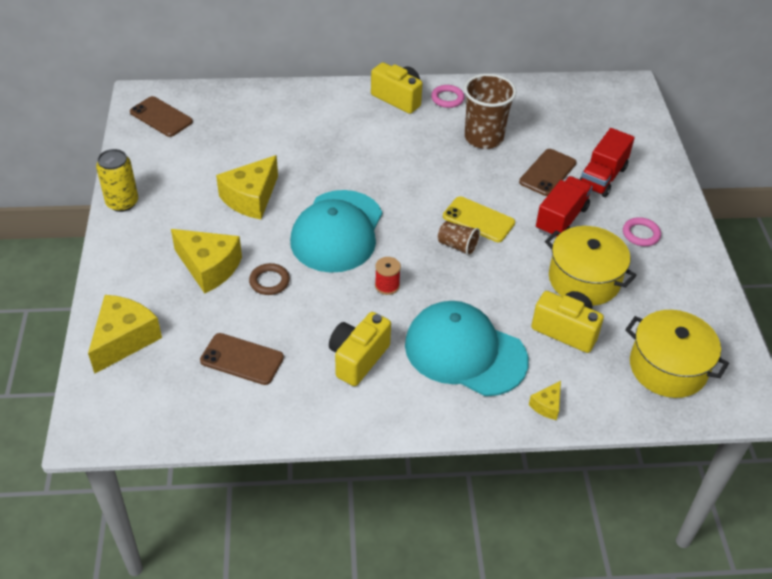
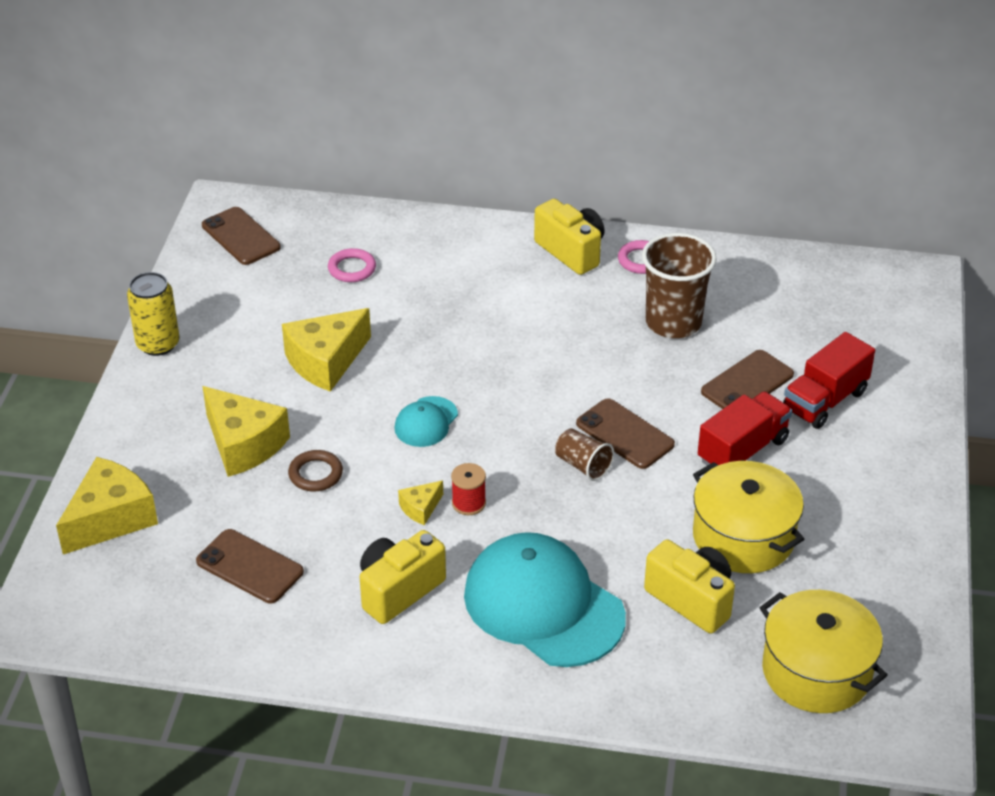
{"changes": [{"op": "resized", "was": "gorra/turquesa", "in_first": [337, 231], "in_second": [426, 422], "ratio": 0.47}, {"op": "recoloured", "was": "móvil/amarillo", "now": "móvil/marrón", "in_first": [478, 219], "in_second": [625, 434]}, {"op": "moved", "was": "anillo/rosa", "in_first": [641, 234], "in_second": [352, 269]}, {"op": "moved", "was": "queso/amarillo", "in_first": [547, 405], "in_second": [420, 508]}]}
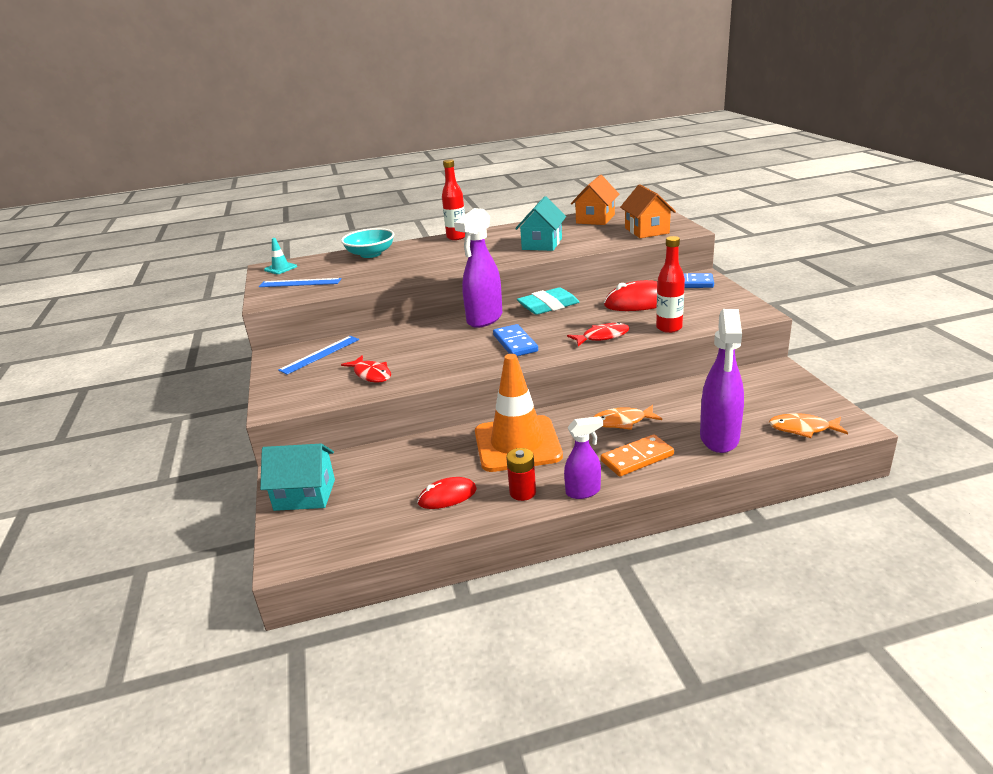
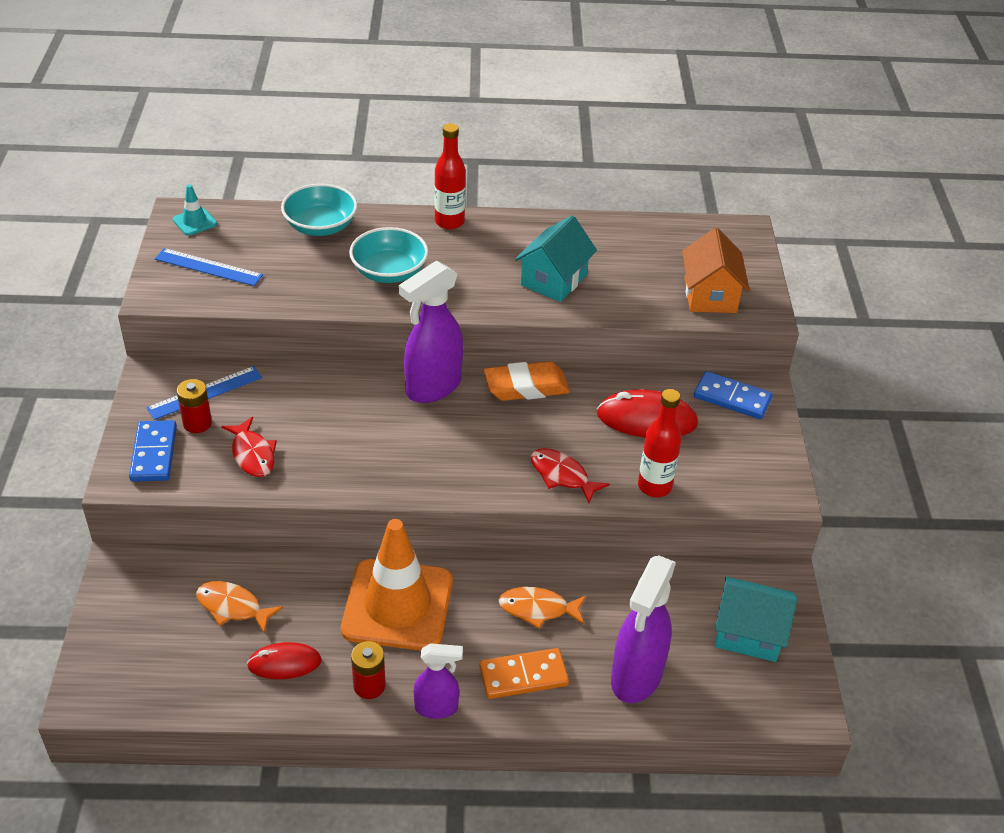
{"changes": [{"op": "removed", "was": "casa/naranja", "in_first": [595, 219]}, {"op": "recoloured", "was": "goma de borrar/turquesa", "now": "goma de borrar/naranja", "in_first": [548, 306], "in_second": [526, 387]}, {"op": "turned", "was": "pez/rojo", "in_first": [602, 337], "in_second": [562, 476], "clockwise": -135}, {"op": "moved", "was": "ficha de dominó/azul", "in_first": [515, 343], "in_second": [154, 453]}, {"op": "moved", "was": "pez/naranja", "in_first": [803, 429], "in_second": [233, 607]}, {"op": "moved", "was": "casa/turquesa", "in_first": [305, 495], "in_second": [748, 633]}, {"op": "added", "now": "cuenco/turquesa", "in_second": [389, 272]}, {"op": "added", "now": "pila/rojo", "in_second": [197, 423]}]}
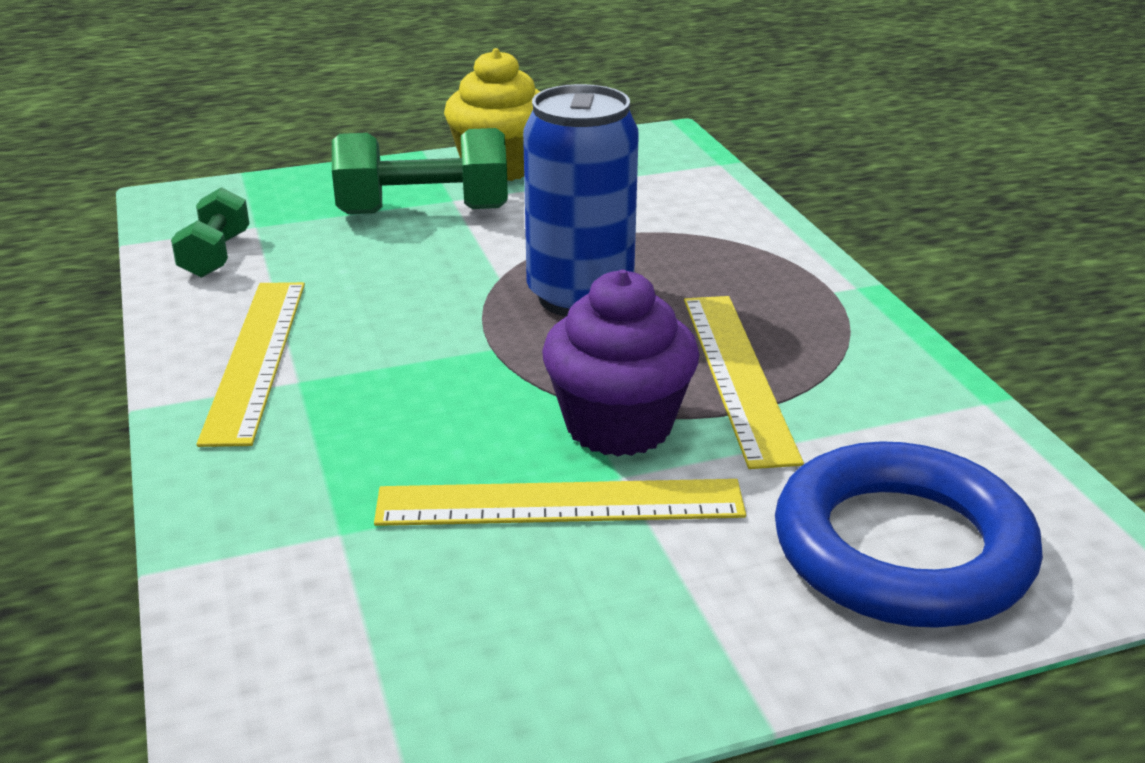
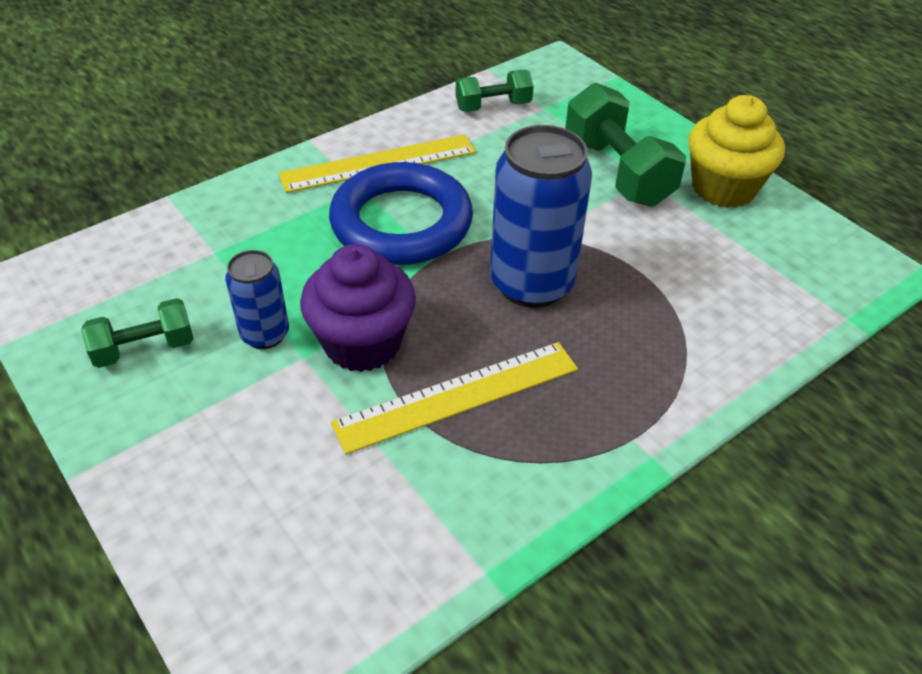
{"changes": [{"op": "moved", "was": "anillo/azul", "in_first": [902, 549], "in_second": [401, 223]}, {"op": "replaced", "was": "regla/amarillo", "now": "lata/azul", "in_first": [560, 503], "in_second": [265, 334]}, {"op": "added", "now": "mancuerna/verde", "in_second": [144, 348]}]}
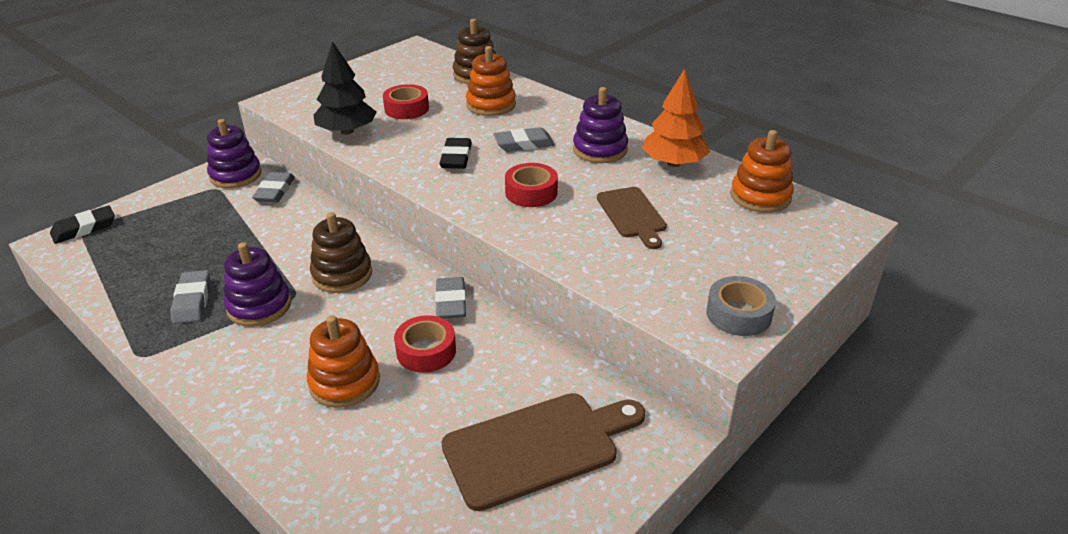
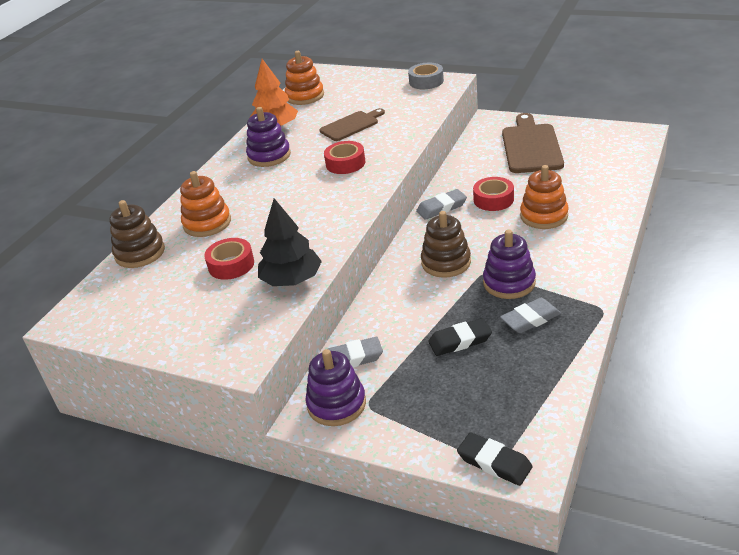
{"changes": [{"op": "removed", "was": "goma de borrar/gris", "in_first": [524, 144]}, {"op": "moved", "was": "goma de borrar/negro", "in_first": [456, 157], "in_second": [460, 341]}, {"op": "turned", "was": "tabla de cortar/marrón", "in_first": [537, 447], "in_second": [531, 146], "clockwise": 45}]}
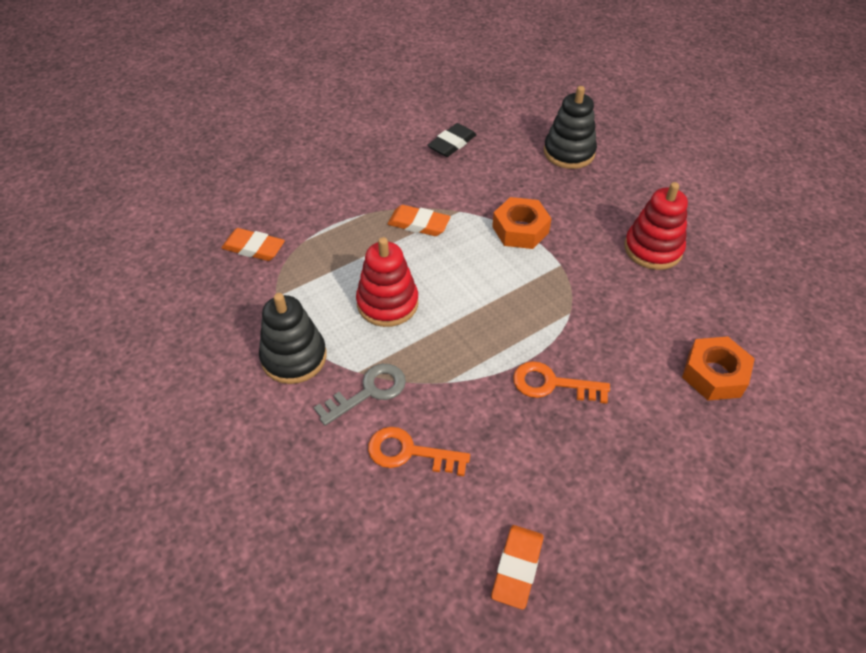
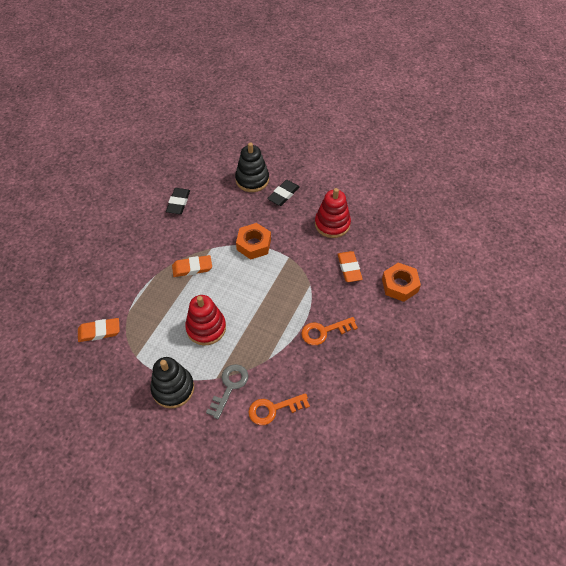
{"changes": [{"op": "moved", "was": "goma de borrar/naranja", "in_first": [517, 568], "in_second": [349, 268]}, {"op": "added", "now": "goma de borrar/negro", "in_second": [283, 194]}]}
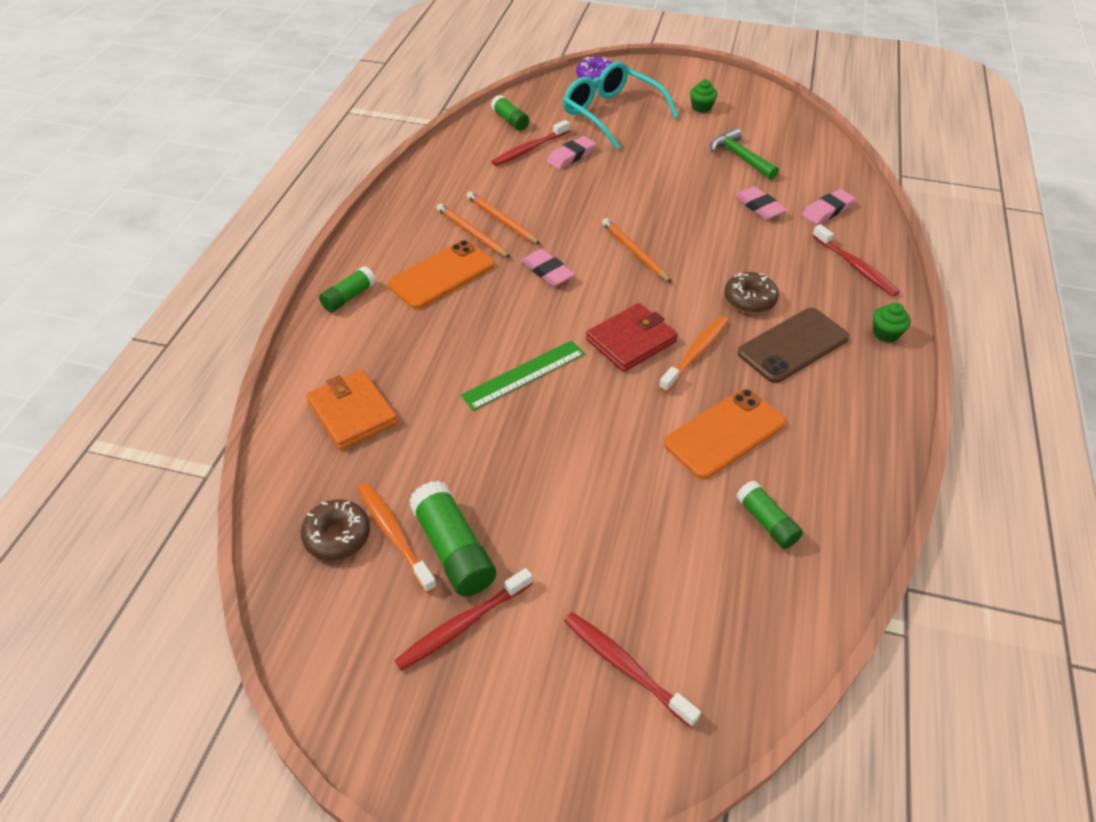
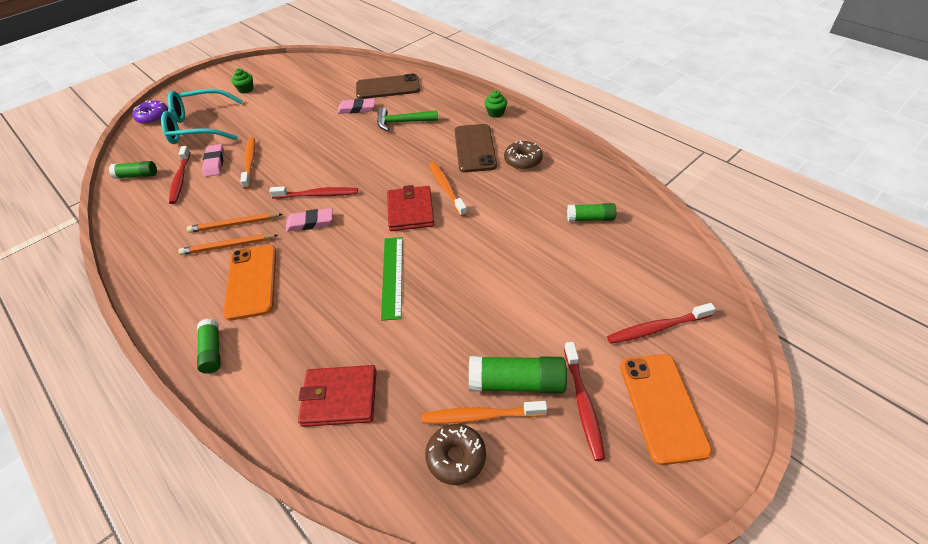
{"changes": [{"op": "moved", "was": "martillo/verde", "in_first": [740, 157], "in_second": [402, 122]}, {"op": "replaced", "was": "goma de borrar/rosa", "now": "móvil/marrón", "in_first": [827, 210], "in_second": [388, 87]}, {"op": "removed", "was": "lápiz/naranja", "in_first": [634, 252]}, {"op": "moved", "was": "cepillo de dientes/rojo", "in_first": [855, 266], "in_second": [317, 195]}, {"op": "moved", "was": "rosquilla/marrón", "in_first": [749, 299], "in_second": [523, 160]}, {"op": "recoloured", "was": "cartera/naranja", "now": "cartera/rojo", "in_first": [352, 412], "in_second": [340, 398]}, {"op": "moved", "was": "móvil/naranja", "in_first": [724, 433], "in_second": [662, 407]}, {"op": "added", "now": "cepillo de dientes/naranja", "in_second": [250, 162]}]}
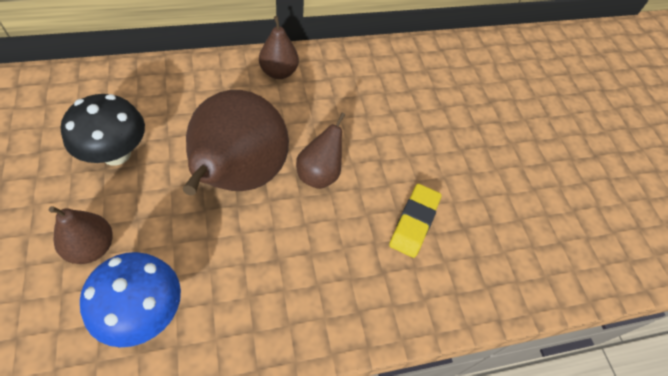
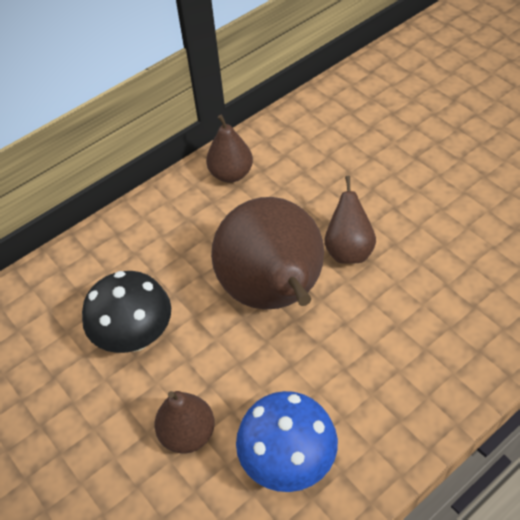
{"changes": [{"op": "removed", "was": "goma de borrar/amarillo", "in_first": [414, 222]}]}
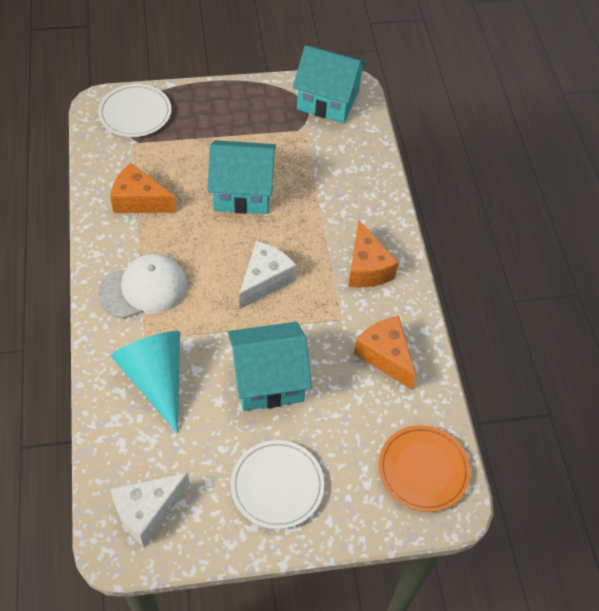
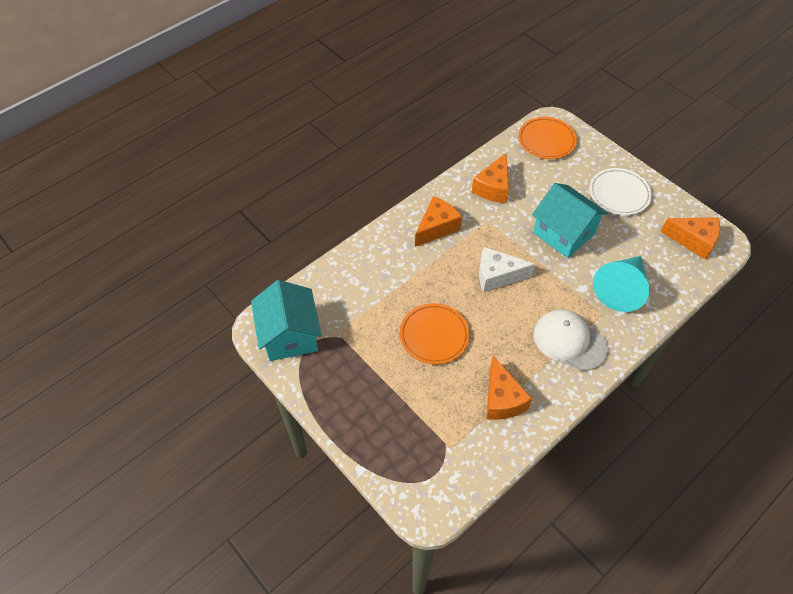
{"changes": [{"op": "removed", "was": "plato/blanco", "in_first": [135, 113]}, {"op": "replaced", "was": "casa/turquesa", "now": "plato/naranja", "in_first": [242, 192], "in_second": [434, 335]}, {"op": "recoloured", "was": "queso/blanco", "now": "queso/naranja", "in_first": [147, 511], "in_second": [693, 240]}]}
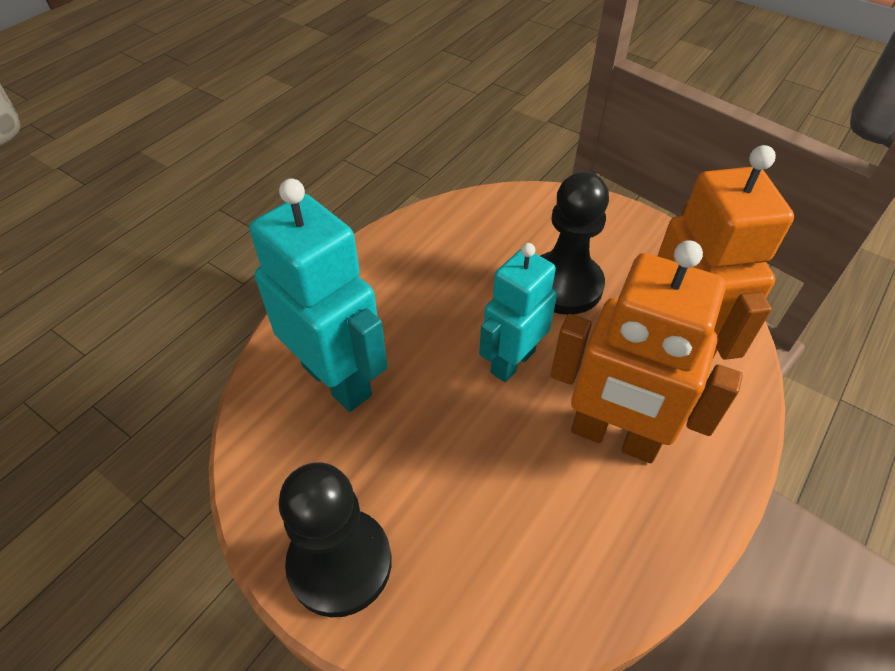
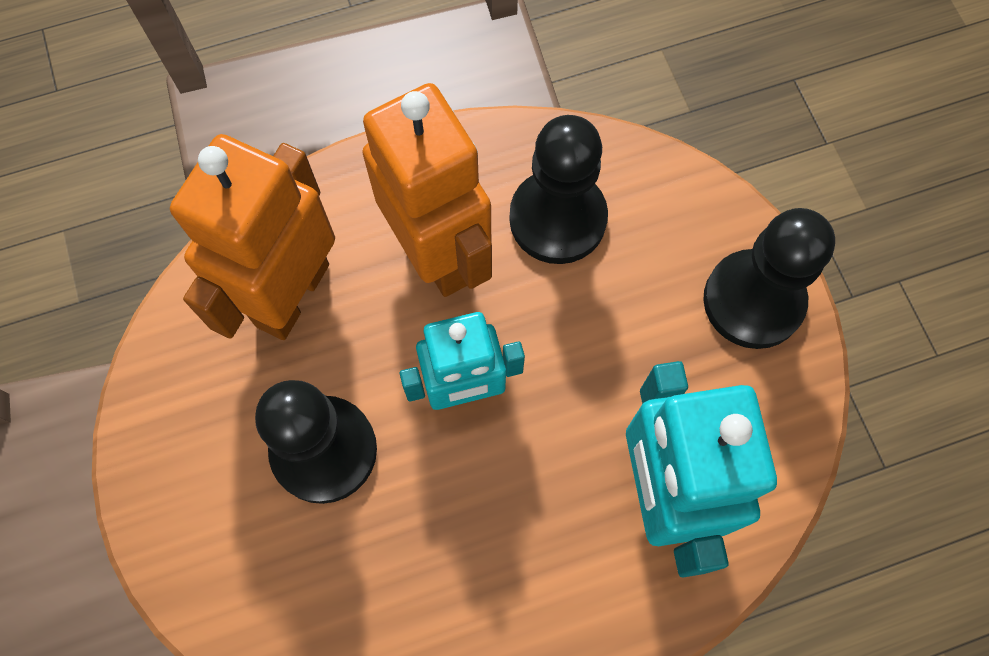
{"changes": [{"op": "added", "now": "peón/negro", "in_second": [557, 219]}]}
